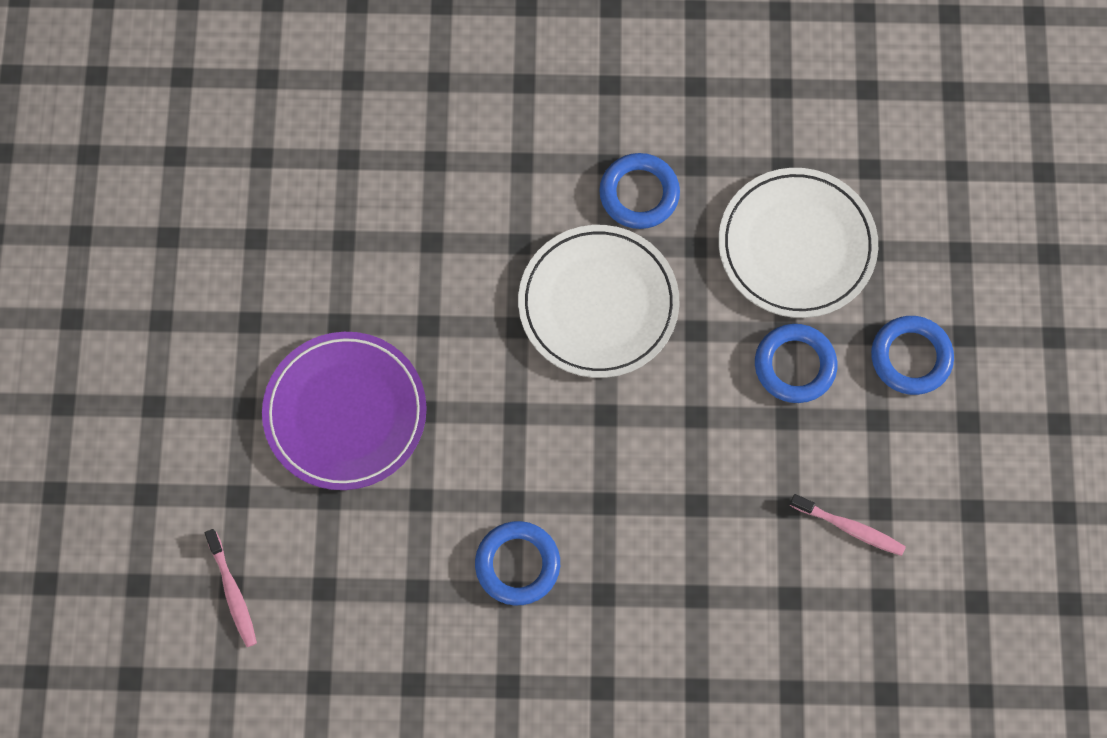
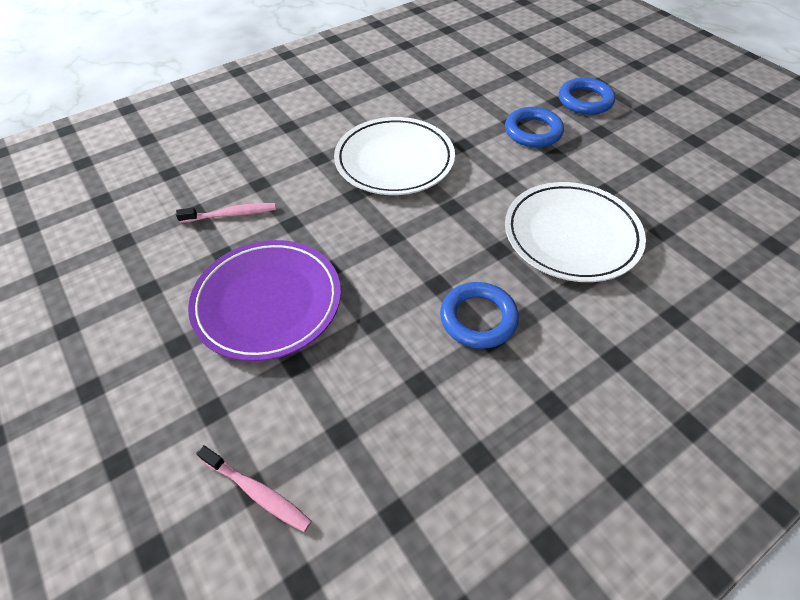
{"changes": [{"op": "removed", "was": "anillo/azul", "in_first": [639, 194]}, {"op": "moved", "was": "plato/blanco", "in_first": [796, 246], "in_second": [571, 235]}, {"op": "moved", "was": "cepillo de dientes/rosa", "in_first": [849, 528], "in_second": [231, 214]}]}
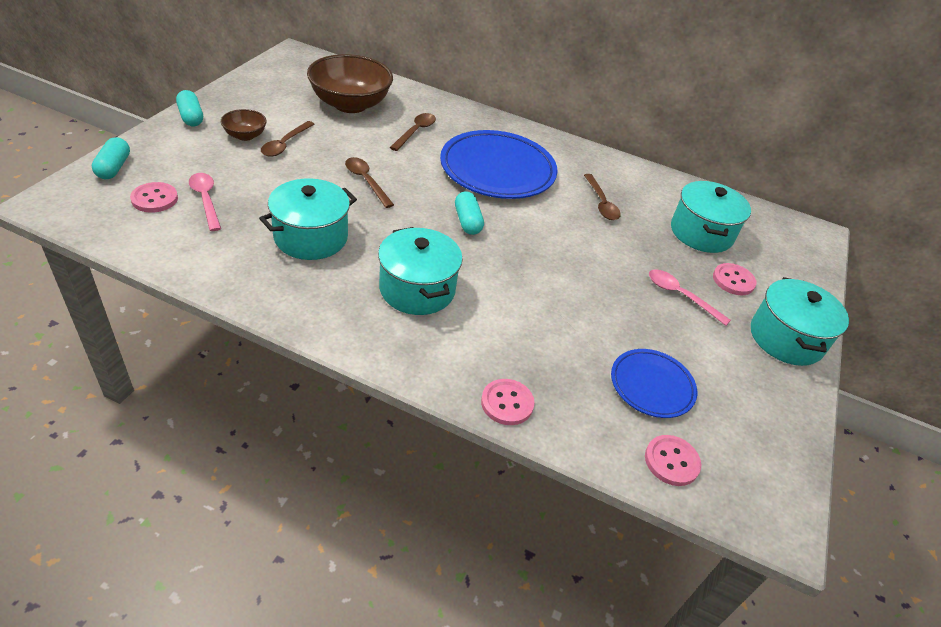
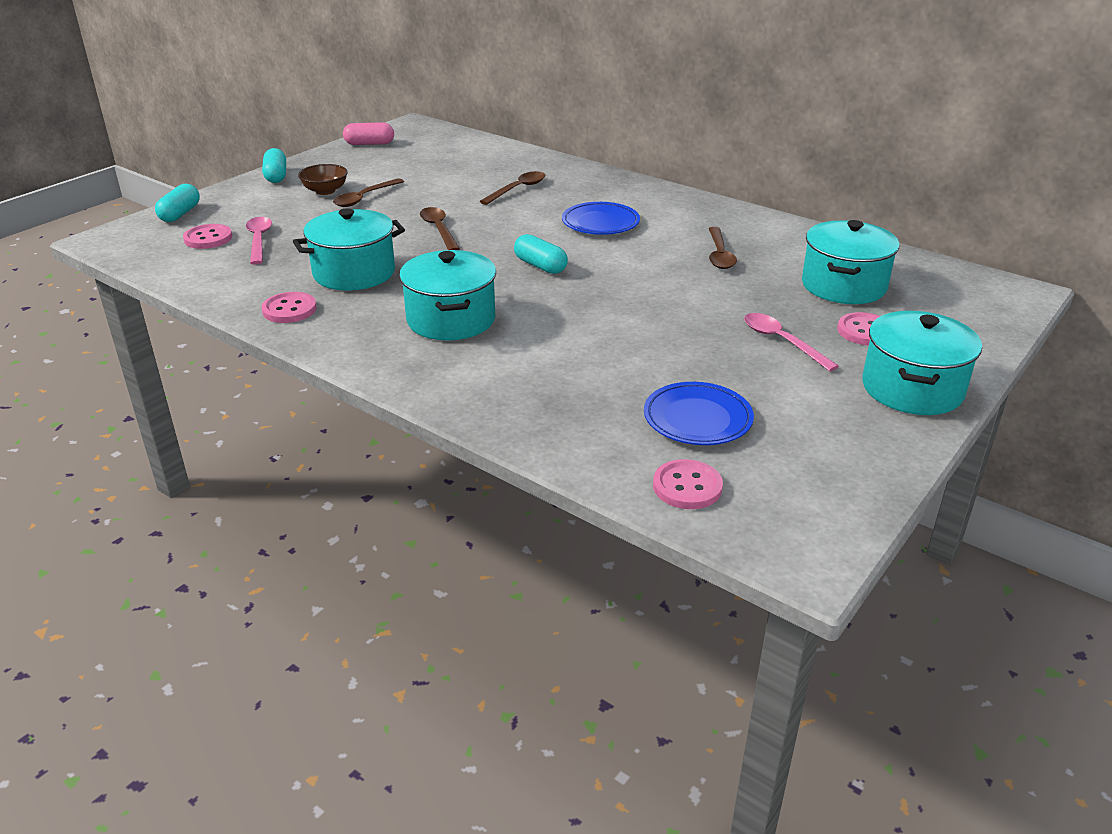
{"changes": [{"op": "removed", "was": "cuenco/marrón", "in_first": [350, 104]}, {"op": "resized", "was": "plato/azul", "in_first": [497, 170], "in_second": [600, 223], "ratio": 0.55}, {"op": "turned", "was": "cápsula/turquesa", "in_first": [467, 221], "in_second": [540, 266], "clockwise": -45}, {"op": "moved", "was": "botón/rosa", "in_first": [507, 403], "in_second": [289, 310]}, {"op": "added", "now": "cápsula/rosa", "in_second": [369, 144]}]}
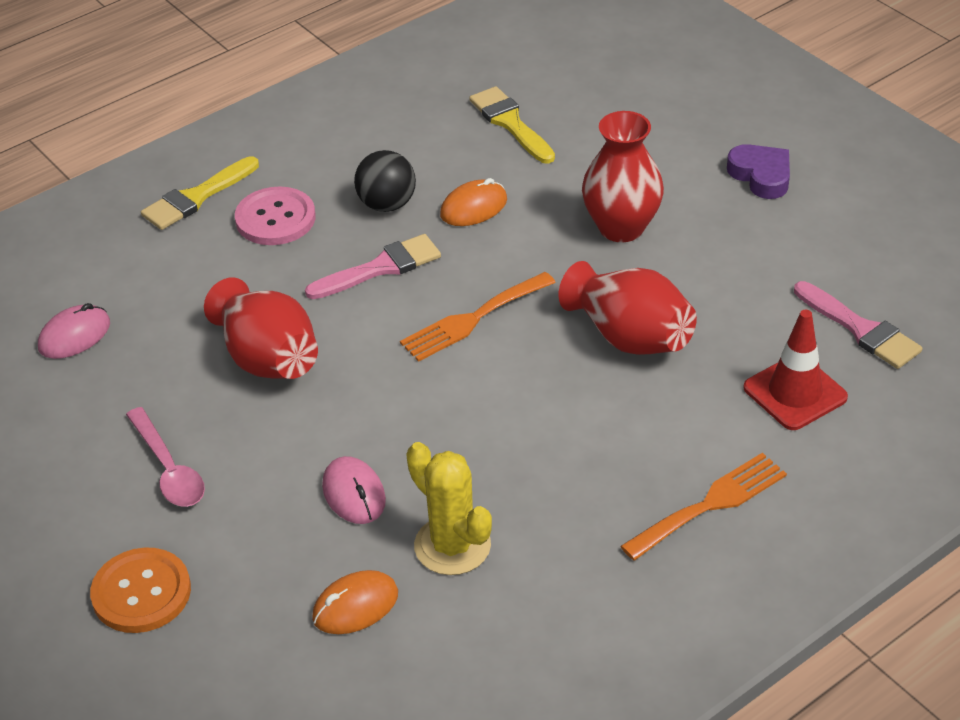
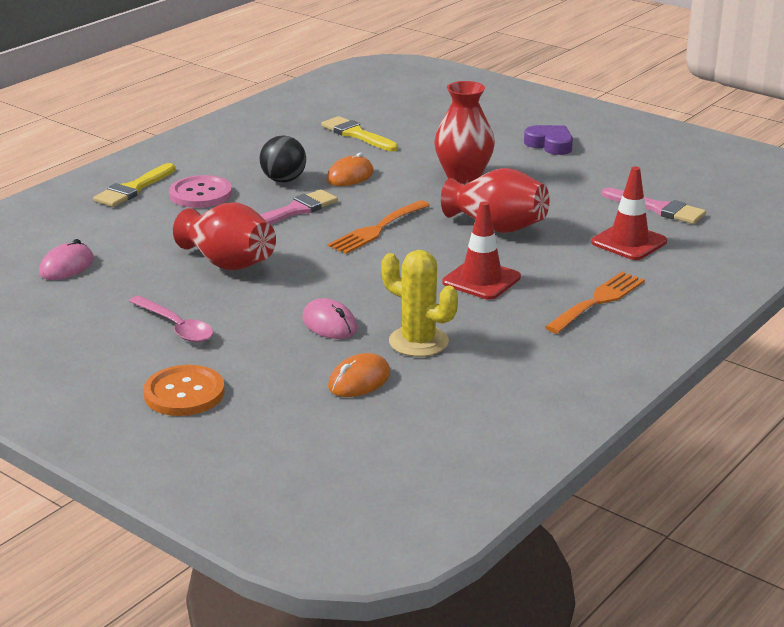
{"changes": [{"op": "added", "now": "cono de tráfico/rojo", "in_second": [481, 280]}]}
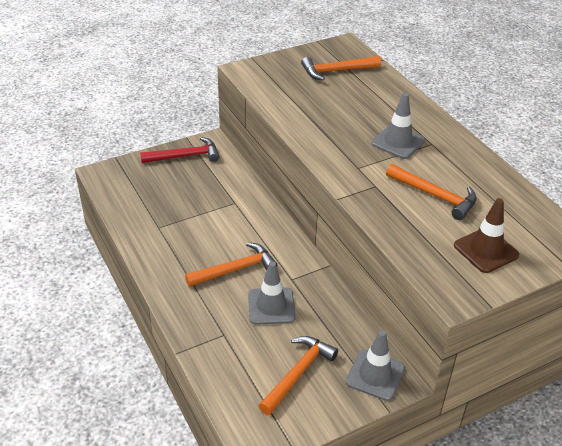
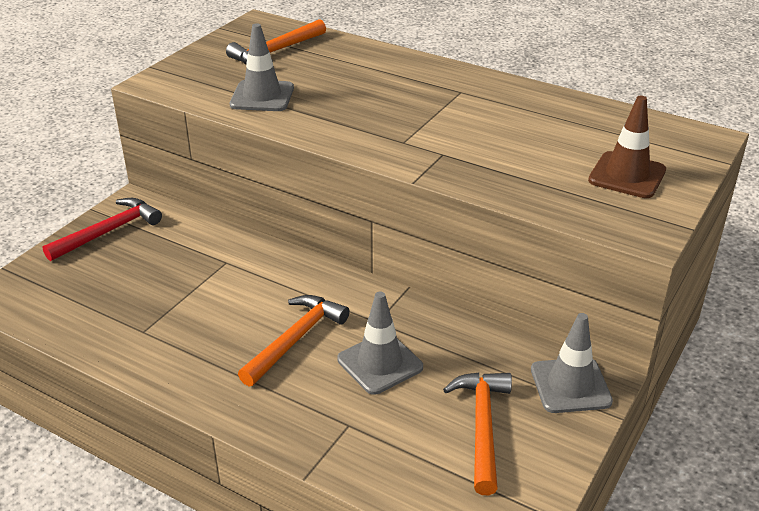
{"changes": [{"op": "moved", "was": "cono de tráfico/gris", "in_first": [398, 142], "in_second": [262, 96]}, {"op": "removed", "was": "martillo/naranja", "in_first": [435, 196]}]}
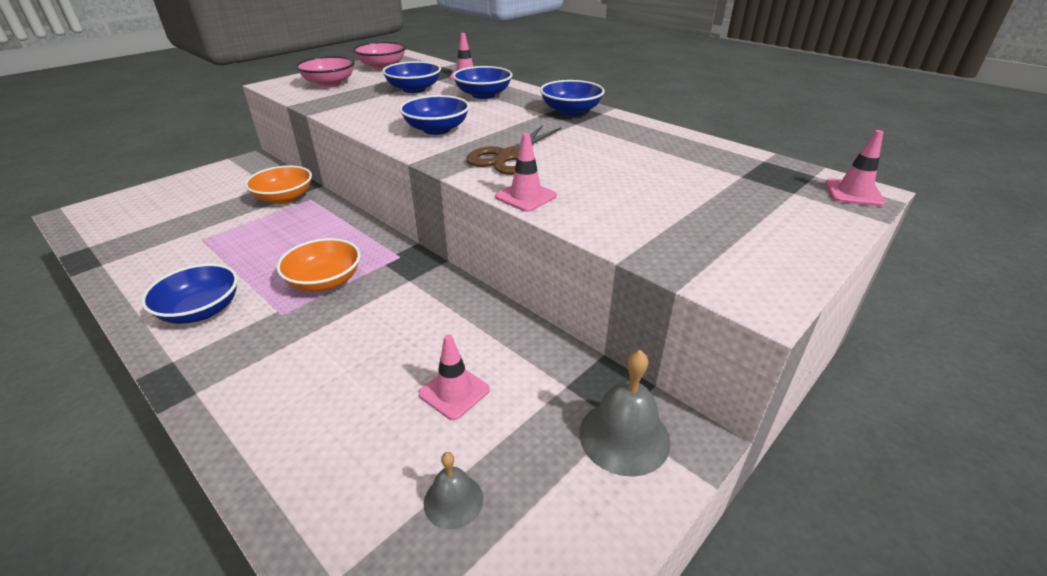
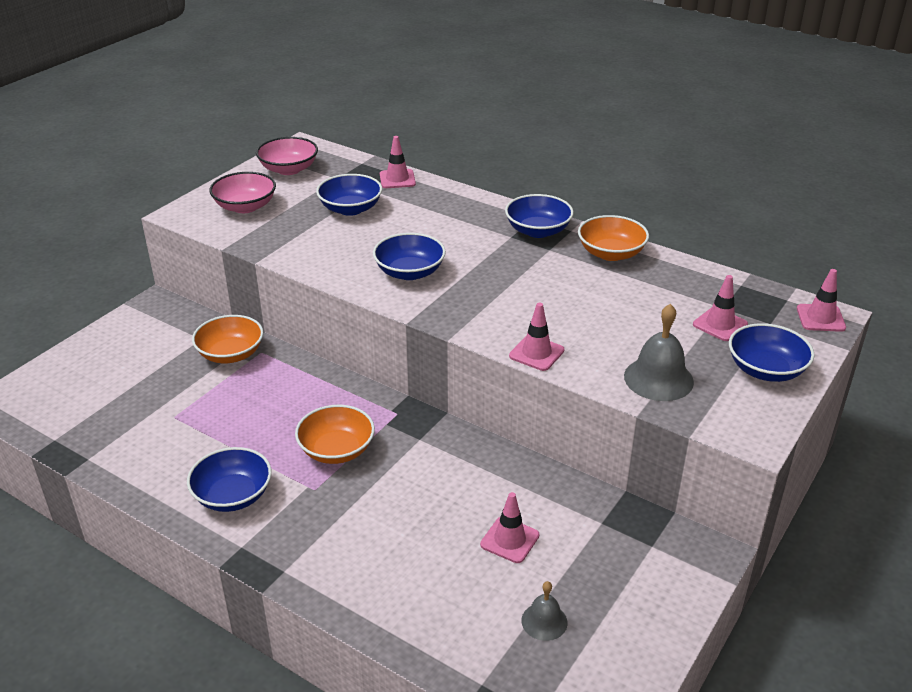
{"changes": [{"op": "moved", "was": "cuenco/azul", "in_first": [483, 95], "in_second": [766, 370]}, {"op": "removed", "was": "tijeras/marrón", "in_first": [509, 156]}, {"op": "moved", "was": "campana/gris", "in_first": [624, 436], "in_second": [658, 378]}, {"op": "added", "now": "cuenco/naranja", "in_second": [611, 253]}, {"op": "added", "now": "cono de tráfico/rosa", "in_second": [720, 324]}]}
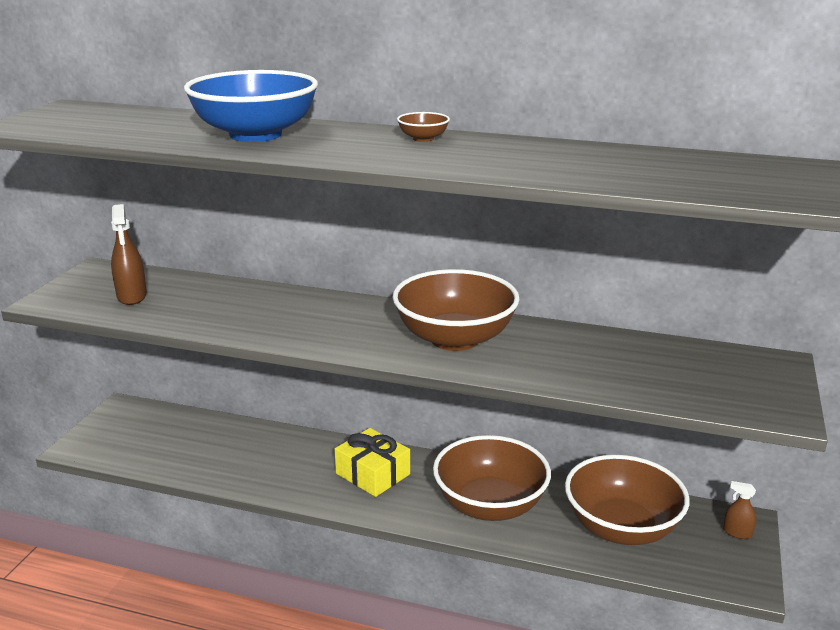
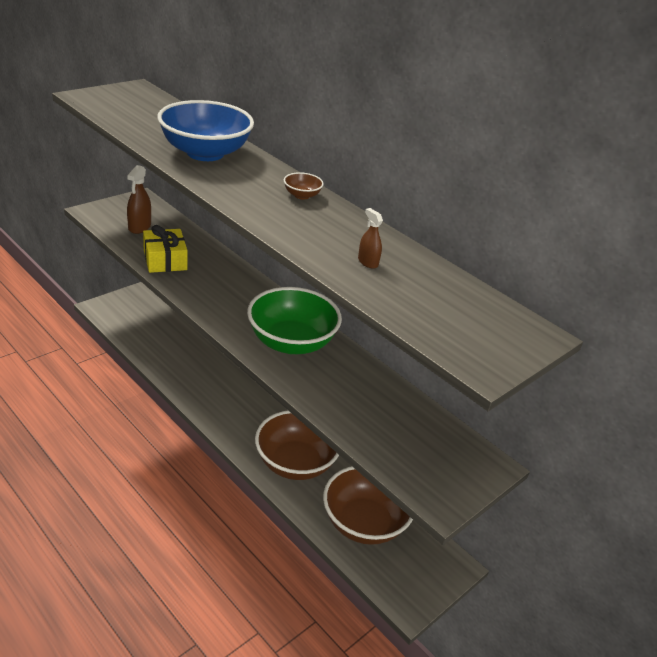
{"changes": [{"op": "recoloured", "was": "cuenco/marrón", "now": "cuenco/verde", "in_first": [455, 339], "in_second": [291, 342]}, {"op": "moved", "was": "regalo/amarillo", "in_first": [373, 474], "in_second": [165, 260]}, {"op": "moved", "was": "pulverizador/marrón", "in_first": [737, 533], "in_second": [368, 262]}]}
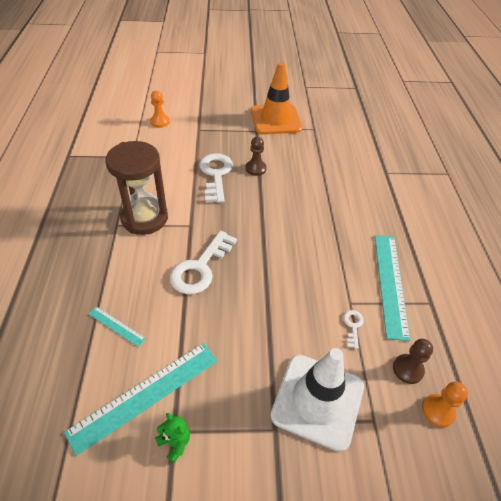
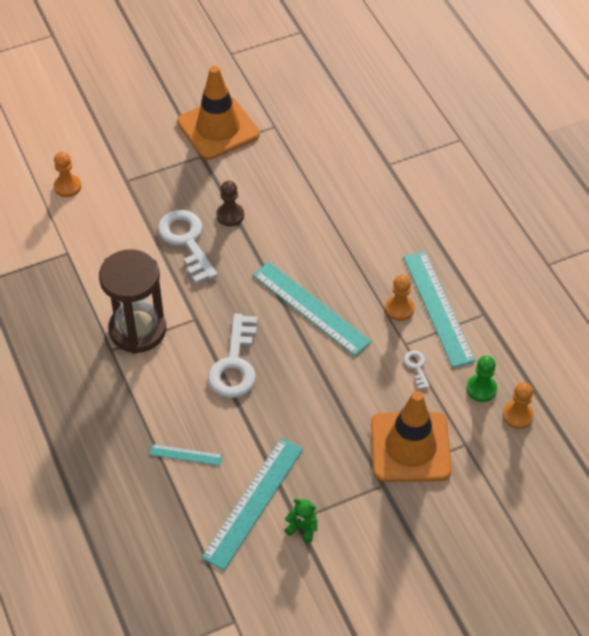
{"changes": [{"op": "recoloured", "was": "peón/marrón", "now": "peón/verde", "in_first": [408, 369], "in_second": [481, 389]}, {"op": "recoloured", "was": "cono de tráfico/blanco", "now": "cono de tráfico/naranja", "in_first": [317, 400], "in_second": [410, 447]}, {"op": "added", "now": "regla/turquesa", "in_second": [311, 308]}, {"op": "added", "now": "peón/naranja", "in_second": [399, 309]}]}
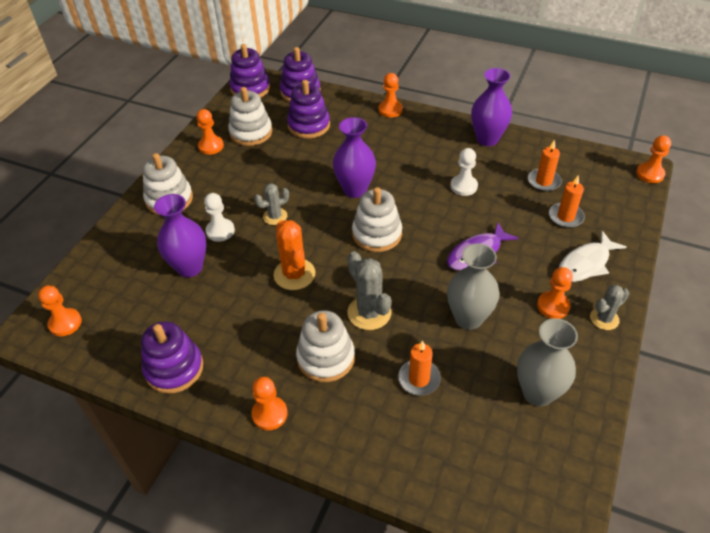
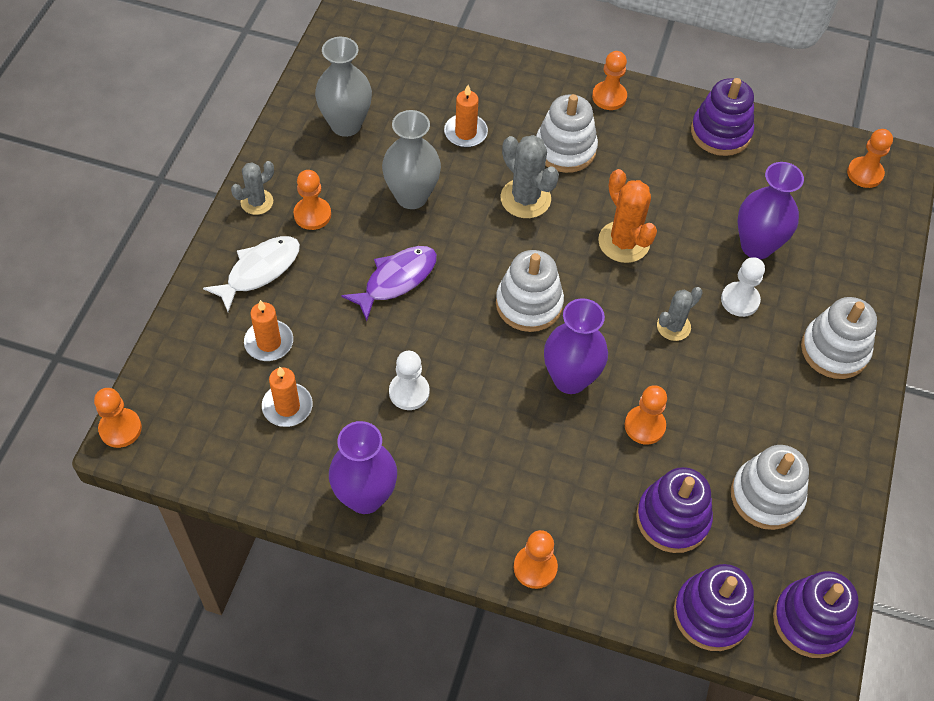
{"changes": [{"op": "moved", "was": "peón/naranja", "in_first": [211, 146], "in_second": [644, 426]}]}
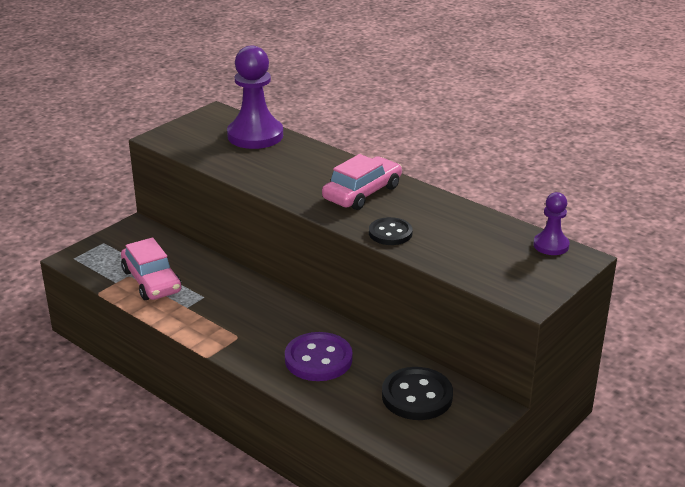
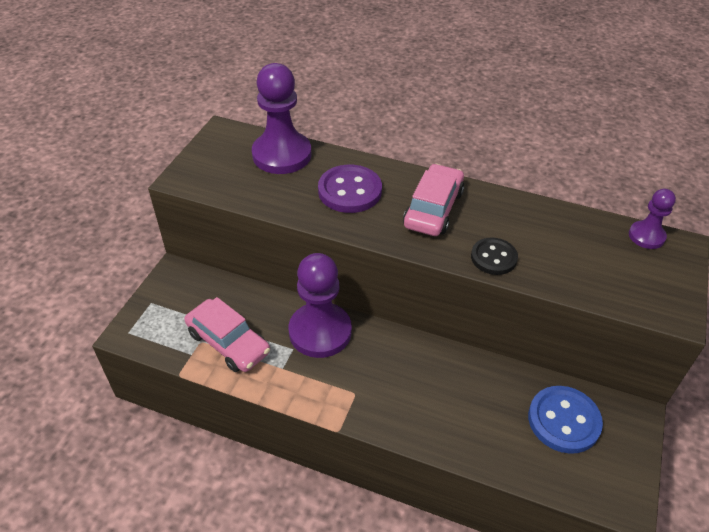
{"changes": [{"op": "moved", "was": "botón/morado", "in_first": [318, 359], "in_second": [350, 191]}, {"op": "recoloured", "was": "botón/negro", "now": "botón/azul", "in_first": [417, 396], "in_second": [563, 421]}, {"op": "added", "now": "peón/morado", "in_second": [320, 332]}]}
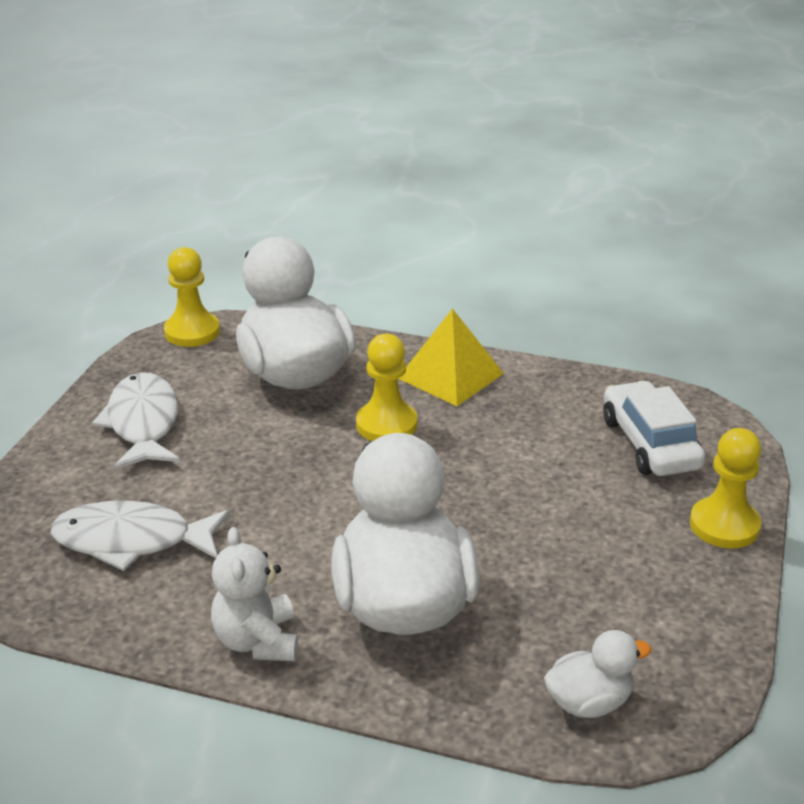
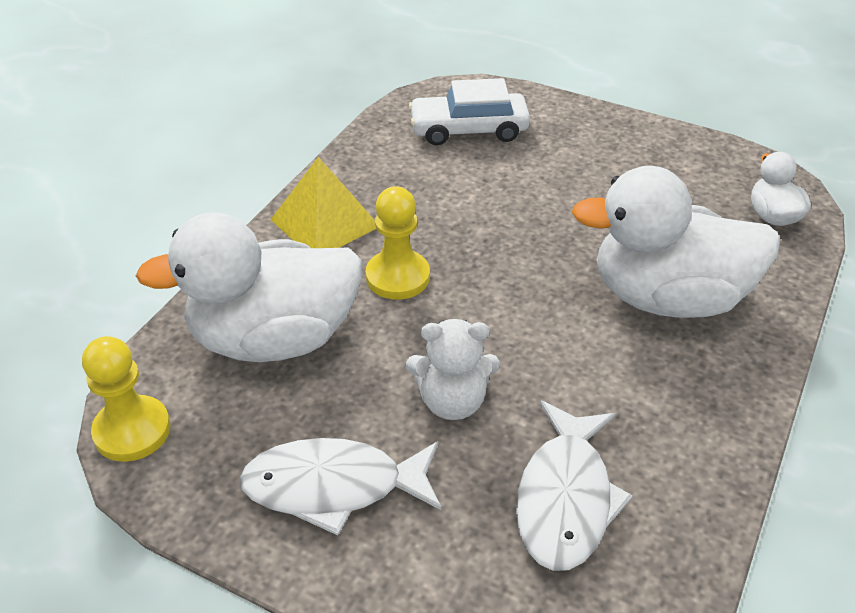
{"changes": [{"op": "removed", "was": "peón/amarillo", "in_first": [724, 525]}, {"op": "moved", "was": "osito/blanco", "in_first": [257, 641], "in_second": [452, 401]}]}
